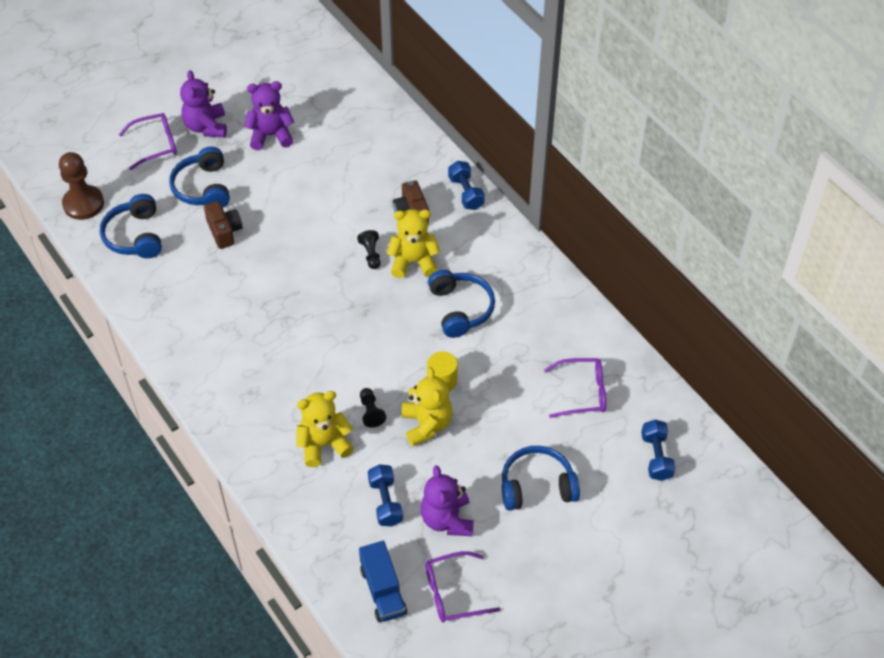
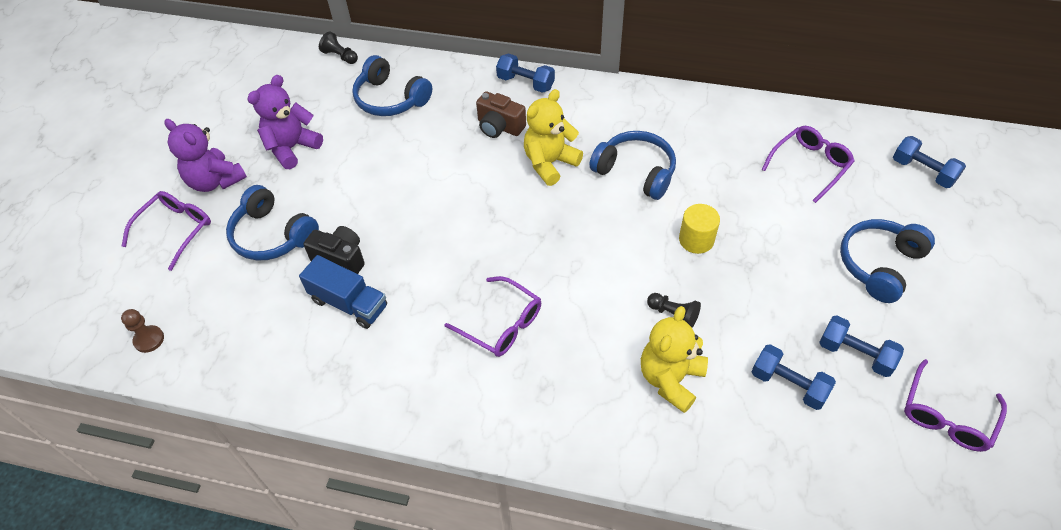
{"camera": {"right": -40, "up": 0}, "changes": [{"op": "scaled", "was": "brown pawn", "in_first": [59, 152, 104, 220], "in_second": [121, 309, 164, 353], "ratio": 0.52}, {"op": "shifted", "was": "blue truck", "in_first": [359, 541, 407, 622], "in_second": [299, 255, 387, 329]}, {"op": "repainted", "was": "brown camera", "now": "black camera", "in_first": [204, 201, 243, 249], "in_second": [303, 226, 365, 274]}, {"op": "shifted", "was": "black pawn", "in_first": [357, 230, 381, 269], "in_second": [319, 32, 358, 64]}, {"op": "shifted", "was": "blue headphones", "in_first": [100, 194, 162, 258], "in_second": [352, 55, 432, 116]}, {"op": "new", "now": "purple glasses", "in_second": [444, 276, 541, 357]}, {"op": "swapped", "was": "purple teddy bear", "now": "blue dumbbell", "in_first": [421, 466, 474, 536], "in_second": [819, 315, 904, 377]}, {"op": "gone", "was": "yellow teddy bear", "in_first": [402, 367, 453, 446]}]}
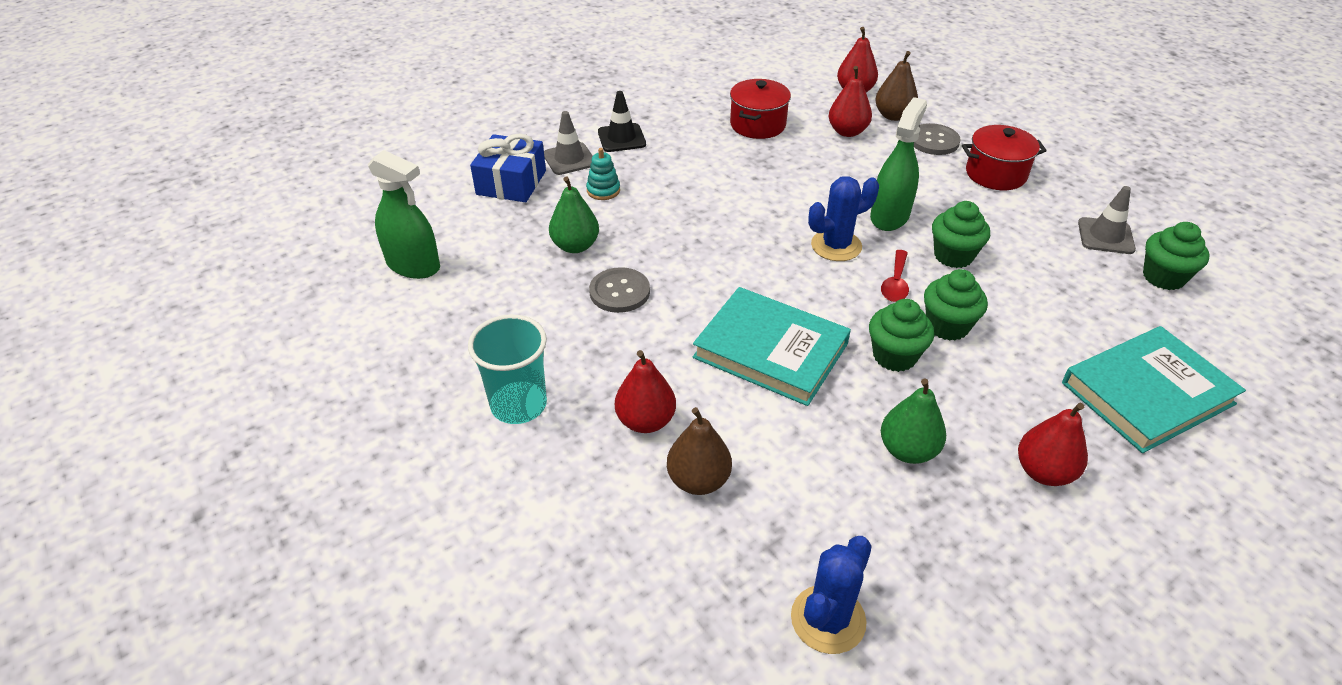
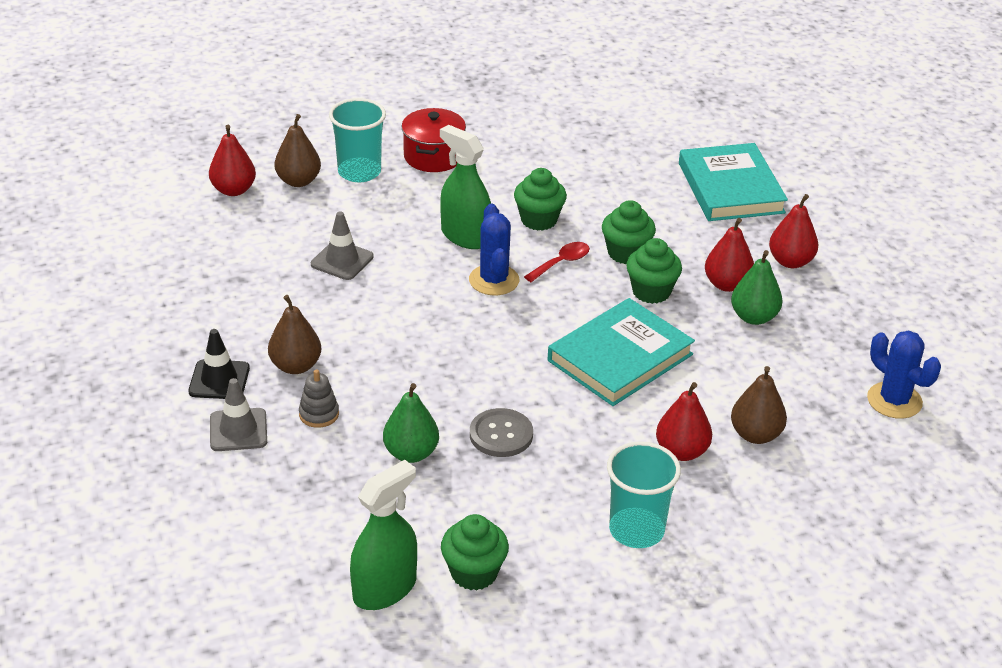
{"camera": {"right": -75, "up": -5}, "changes": [{"op": "new", "now": "brown pear", "in_second": [268, 295, 321, 374]}, {"op": "repainted", "was": "turquoise stacking toy", "now": "grey stacking toy", "in_first": [586, 148, 620, 200], "in_second": [299, 369, 339, 428]}, {"op": "shifted", "was": "grey traffic cone", "in_first": [1078, 186, 1136, 254], "in_second": [311, 211, 374, 280]}, {"op": "swapped", "was": "grey button", "now": "turquoise cup", "in_first": [914, 123, 961, 155], "in_second": [329, 98, 386, 182]}, {"op": "shifted", "was": "green cupcake", "in_first": [1143, 222, 1209, 290], "in_second": [441, 514, 509, 590]}, {"op": "rotated", "was": "red spoon", "in_first": [881, 250, 909, 302], "in_second": [524, 242, 590, 282], "clockwise": -75}, {"op": "shifted", "was": "red pear", "in_first": [829, 66, 872, 137], "in_second": [705, 218, 754, 292]}, {"op": "gone", "was": "blue gift", "in_first": [470, 133, 546, 202]}, {"op": "gone", "was": "red pot", "in_first": [730, 79, 791, 139]}]}
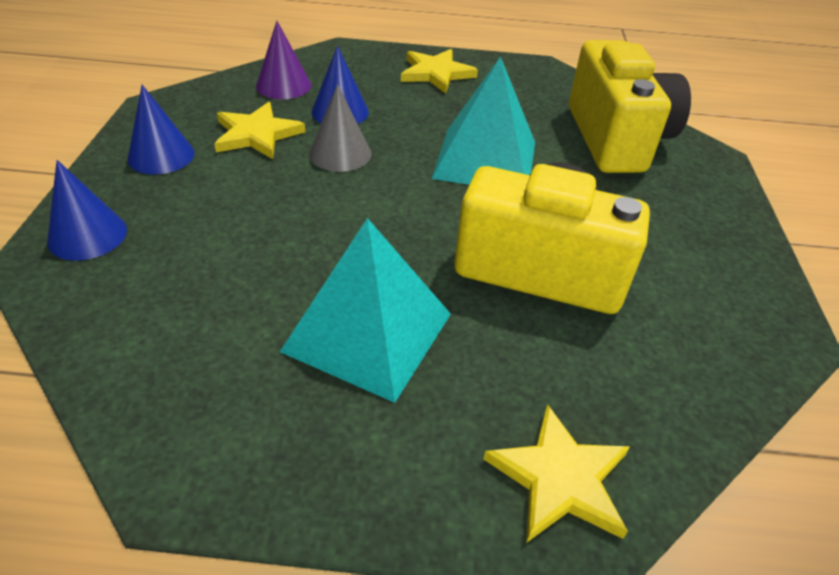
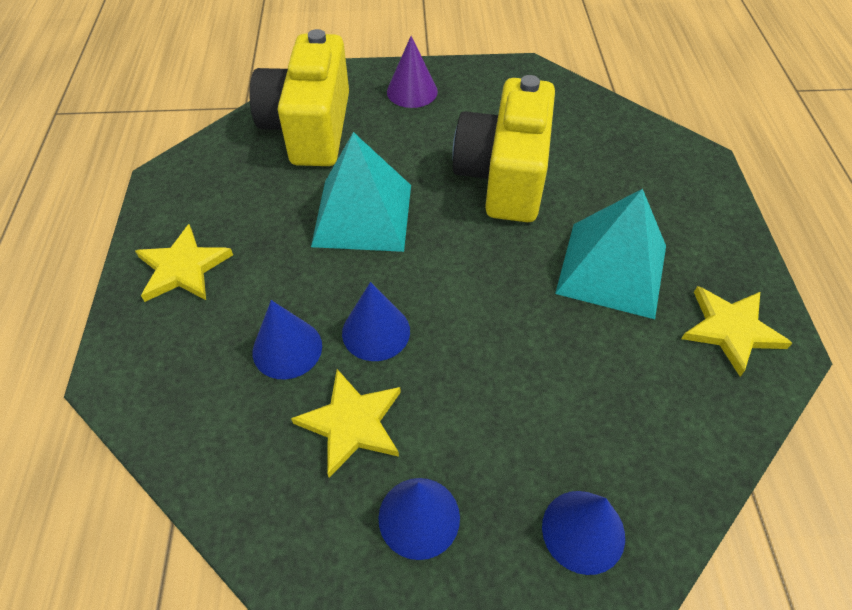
{"camera": {"right": -95, "up": 10}, "changes": [{"op": "rotated", "was": "yellow camera", "in_first": [569, 40, 691, 173], "in_second": [249, 29, 349, 166], "clockwise": -75}, {"op": "repainted", "was": "grey cone", "now": "blue cone", "in_first": [309, 84, 372, 172], "in_second": [342, 282, 410, 361]}, {"op": "shifted", "was": "purple cone", "in_first": [256, 21, 311, 99], "in_second": [387, 36, 438, 108]}, {"op": "shifted", "was": "yellow star", "in_first": [484, 404, 630, 543], "in_second": [681, 286, 792, 376]}]}
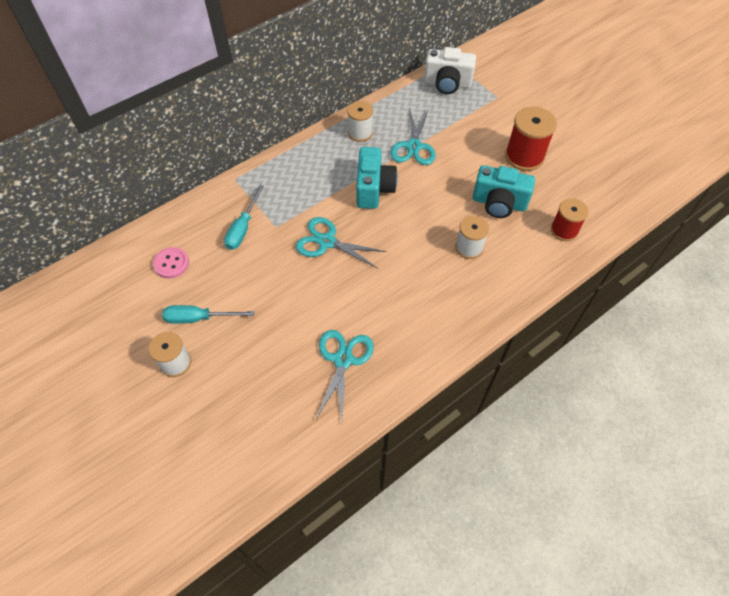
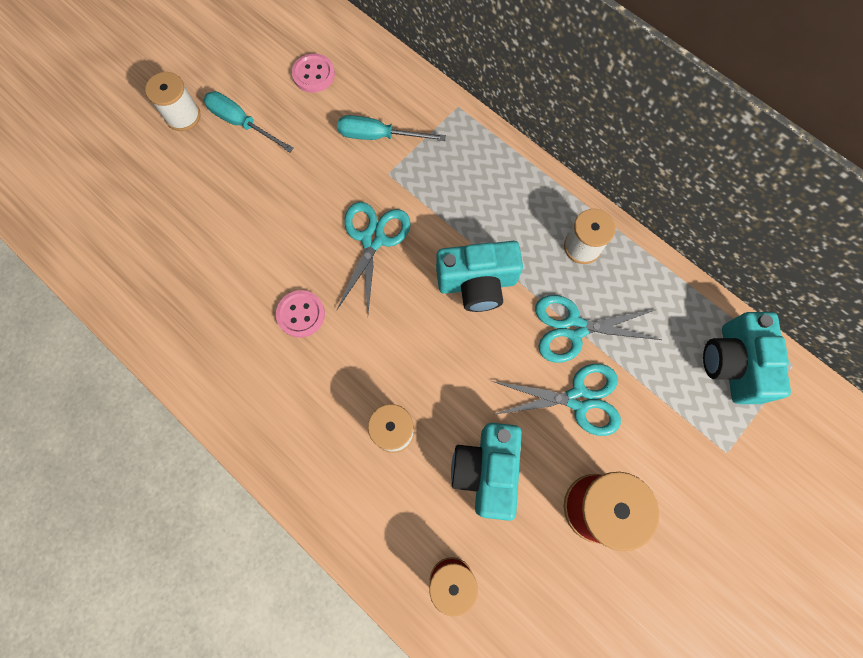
{"camera": {"right": 80, "up": 15}, "changes": [{"op": "rotated", "was": "turquoise screwdriver", "in_first": [162, 305, 254, 324], "in_second": [204, 91, 294, 153], "clockwise": -45}, {"op": "new", "now": "pink button", "in_second": [276, 290, 325, 338]}, {"op": "shifted", "was": "turquoise scissors", "in_first": [316, 330, 374, 421], "in_second": [492, 364, 621, 436]}, {"op": "repainted", "was": "white camera", "now": "turquoise camera", "in_first": [424, 47, 476, 94], "in_second": [703, 312, 791, 404]}]}
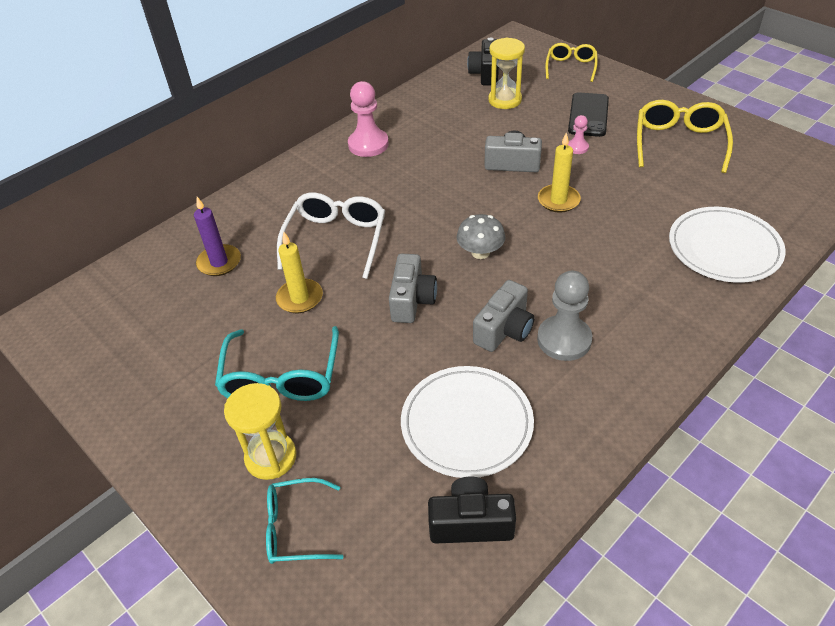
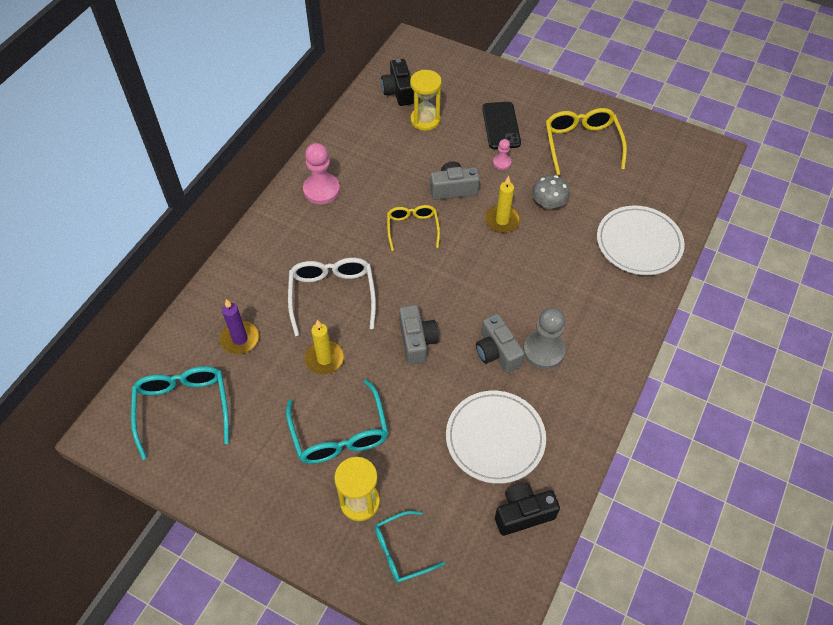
{"camera": {"right": -20, "up": 10}, "changes": [{"op": "new", "now": "turquoise glasses", "in_second": [131, 366, 229, 460]}, {"op": "shifted", "was": "yellow glasses", "in_first": [545, 43, 598, 82], "in_second": [387, 205, 440, 251]}, {"op": "rotated", "was": "grey camera", "in_first": [473, 280, 534, 352], "in_second": [476, 314, 525, 373], "clockwise": 135}, {"op": "shifted", "was": "grey mushroom", "in_first": [457, 214, 506, 259], "in_second": [532, 175, 570, 209]}]}
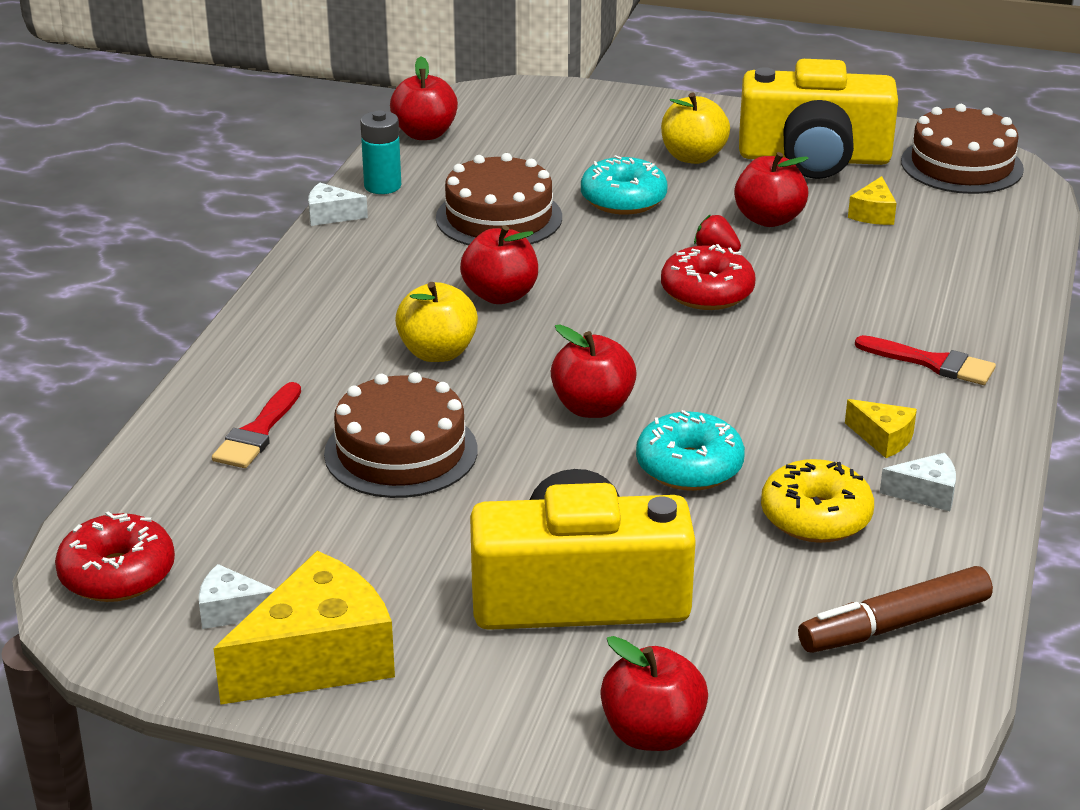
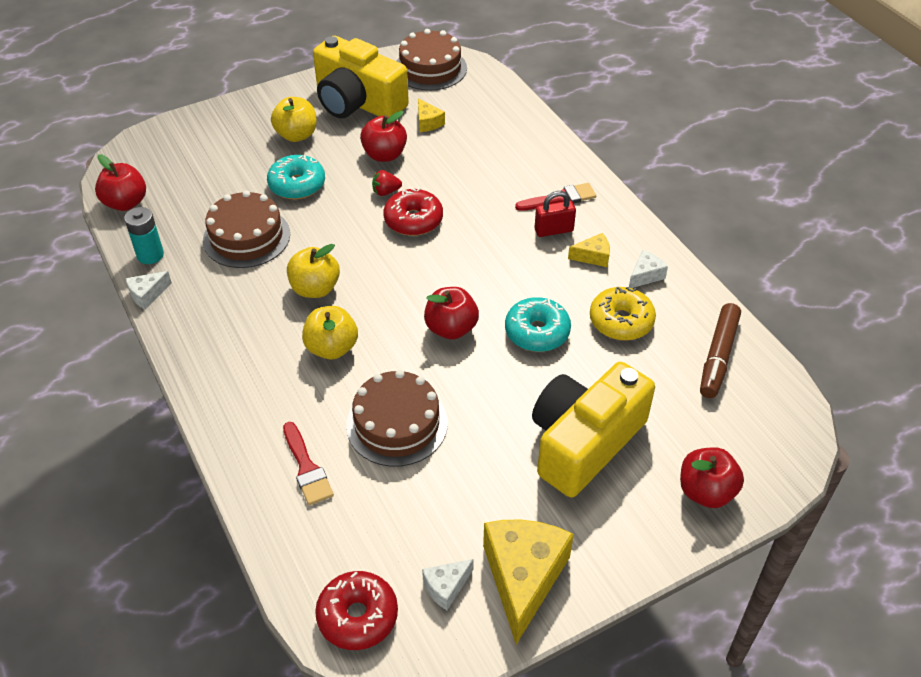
{"camera": {"right": -45, "up": 15}, "changes": [{"op": "repainted", "was": "red apple", "now": "yellow apple", "in_first": [460, 225, 538, 304], "in_second": [287, 244, 340, 298]}, {"op": "rotated", "was": "yellow camera", "in_first": [739, 59, 898, 179], "in_second": [313, 36, 409, 118], "clockwise": 75}, {"op": "new", "now": "red padlock", "in_second": [535, 191, 576, 237]}]}
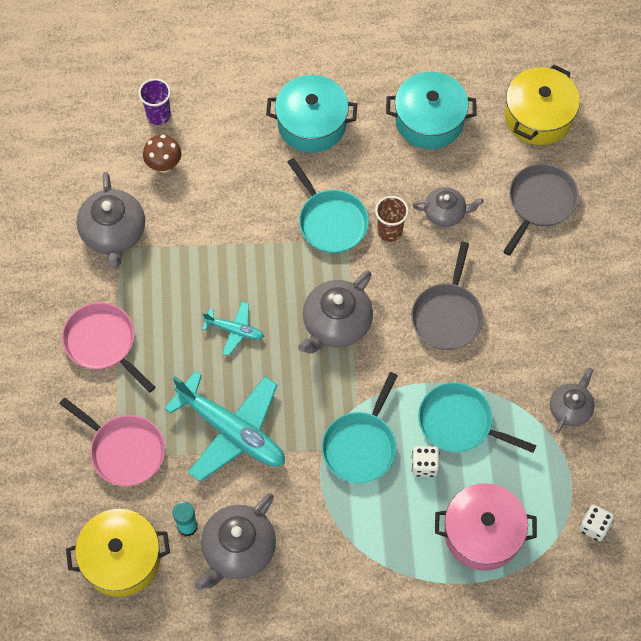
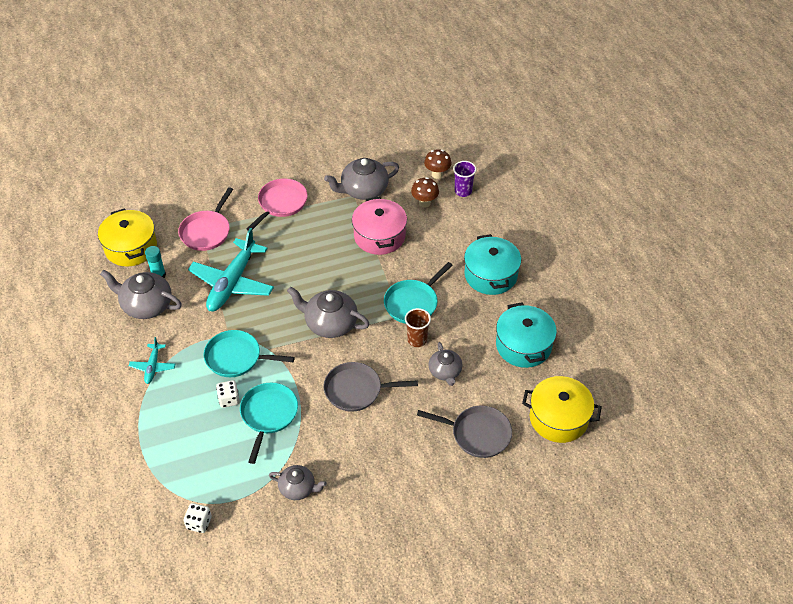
{"camera": {"right": 75, "up": -15}, "changes": [{"op": "shifted", "was": "turquoise plane", "in_first": [202, 302, 264, 355], "in_second": [129, 337, 175, 384]}, {"op": "shifted", "was": "pink pot", "in_first": [435, 483, 537, 571], "in_second": [352, 197, 407, 255]}, {"op": "new", "now": "brown mushroom", "in_second": [424, 149, 451, 179]}]}
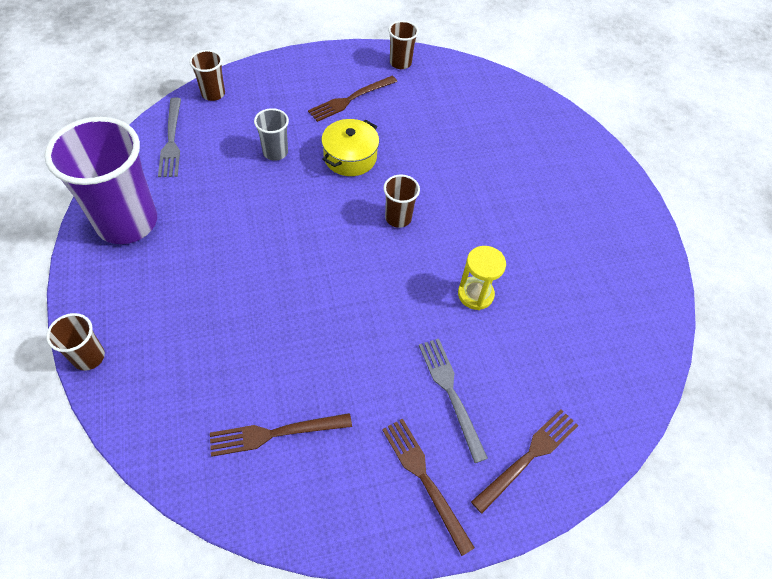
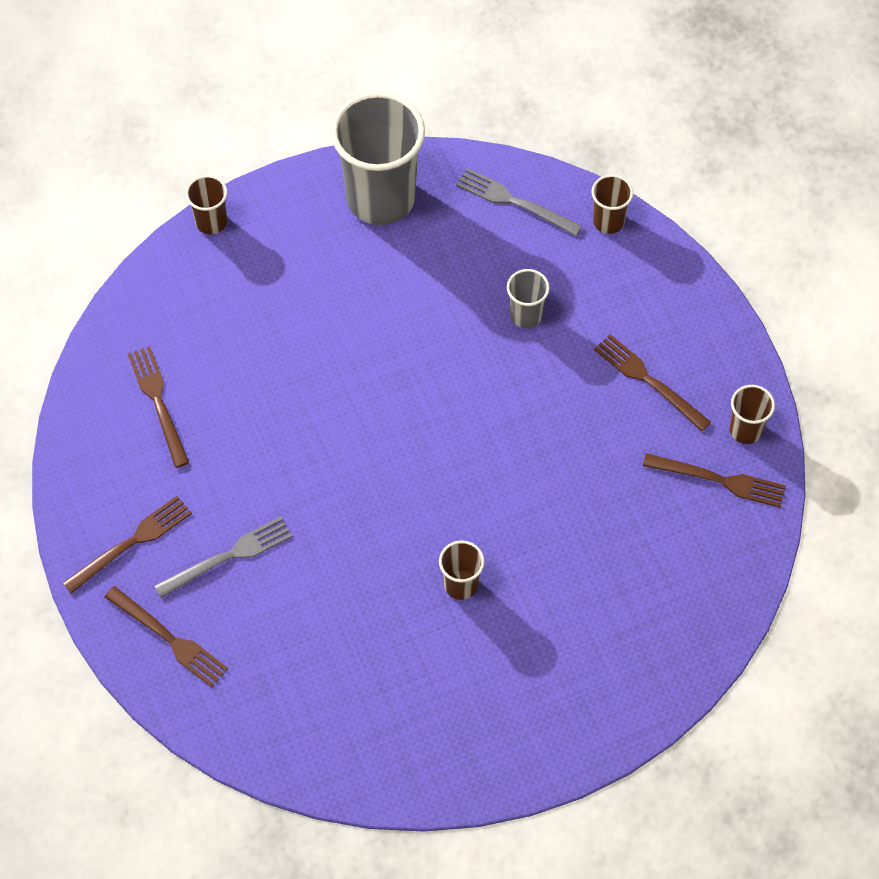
{"camera": {"right": 85, "up": 5}, "changes": [{"op": "repainted", "was": "purple cup", "now": "grey cup", "in_first": [44, 117, 157, 244], "in_second": [331, 92, 425, 225]}, {"op": "shifted", "was": "brown cup", "in_first": [384, 174, 420, 228], "in_second": [439, 540, 485, 600]}, {"op": "rotated", "was": "grey fork", "in_first": [158, 97, 181, 177], "in_second": [456, 168, 582, 236], "clockwise": 45}, {"op": "new", "now": "brown fork", "in_second": [643, 453, 786, 507]}, {"op": "gone", "was": "yellow pot", "in_first": [321, 119, 379, 176]}, {"op": "gone", "was": "yellow hourglass", "in_first": [458, 246, 506, 310]}]}
